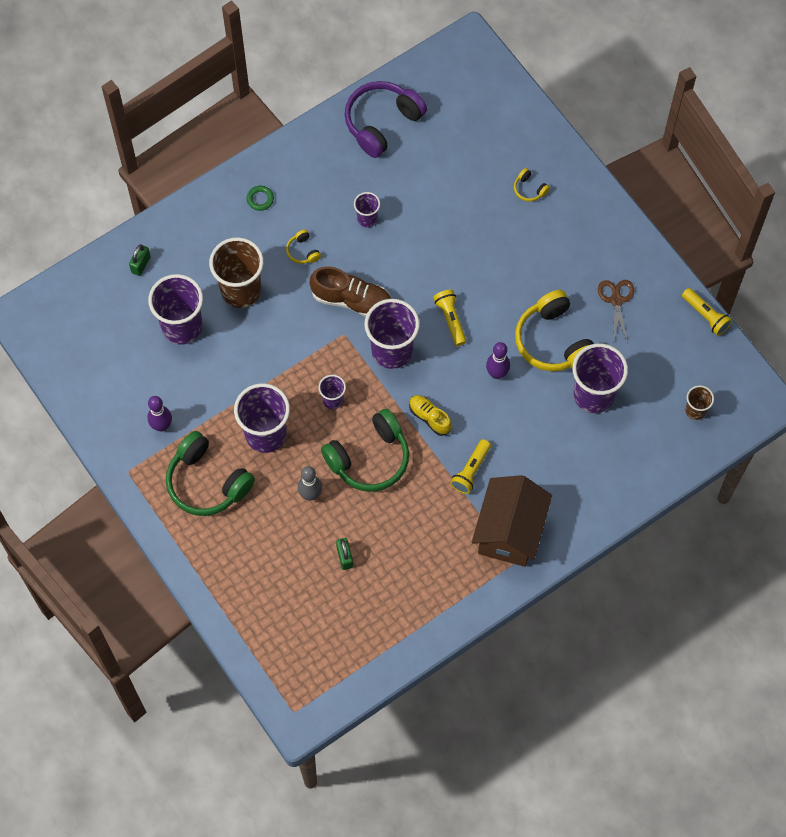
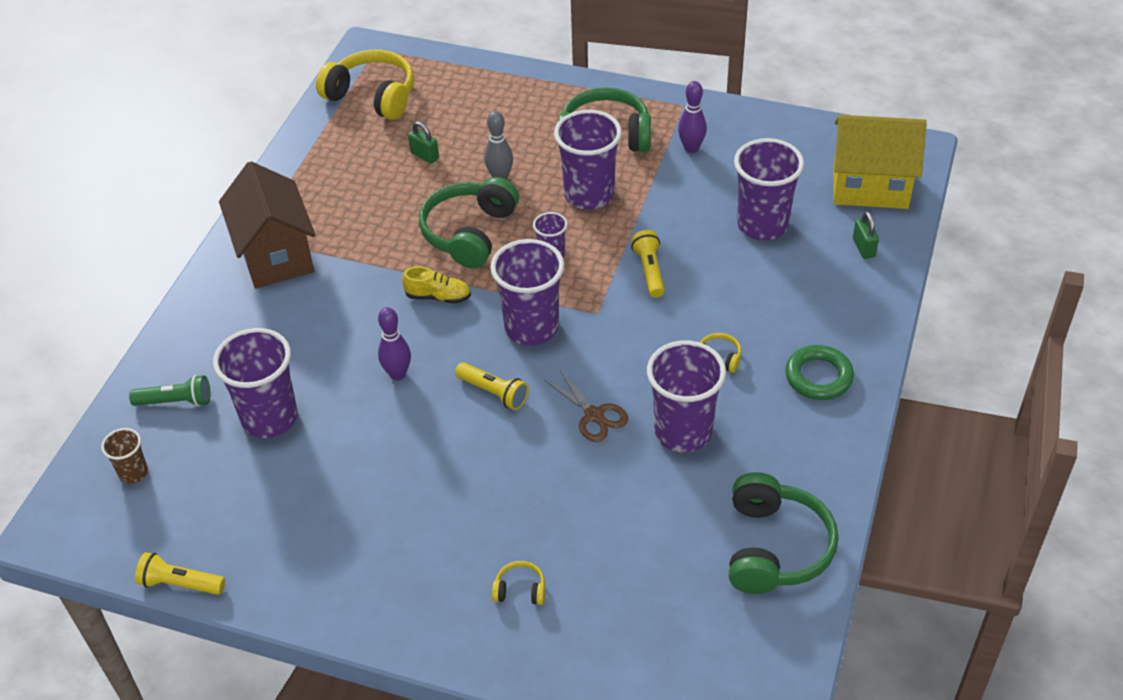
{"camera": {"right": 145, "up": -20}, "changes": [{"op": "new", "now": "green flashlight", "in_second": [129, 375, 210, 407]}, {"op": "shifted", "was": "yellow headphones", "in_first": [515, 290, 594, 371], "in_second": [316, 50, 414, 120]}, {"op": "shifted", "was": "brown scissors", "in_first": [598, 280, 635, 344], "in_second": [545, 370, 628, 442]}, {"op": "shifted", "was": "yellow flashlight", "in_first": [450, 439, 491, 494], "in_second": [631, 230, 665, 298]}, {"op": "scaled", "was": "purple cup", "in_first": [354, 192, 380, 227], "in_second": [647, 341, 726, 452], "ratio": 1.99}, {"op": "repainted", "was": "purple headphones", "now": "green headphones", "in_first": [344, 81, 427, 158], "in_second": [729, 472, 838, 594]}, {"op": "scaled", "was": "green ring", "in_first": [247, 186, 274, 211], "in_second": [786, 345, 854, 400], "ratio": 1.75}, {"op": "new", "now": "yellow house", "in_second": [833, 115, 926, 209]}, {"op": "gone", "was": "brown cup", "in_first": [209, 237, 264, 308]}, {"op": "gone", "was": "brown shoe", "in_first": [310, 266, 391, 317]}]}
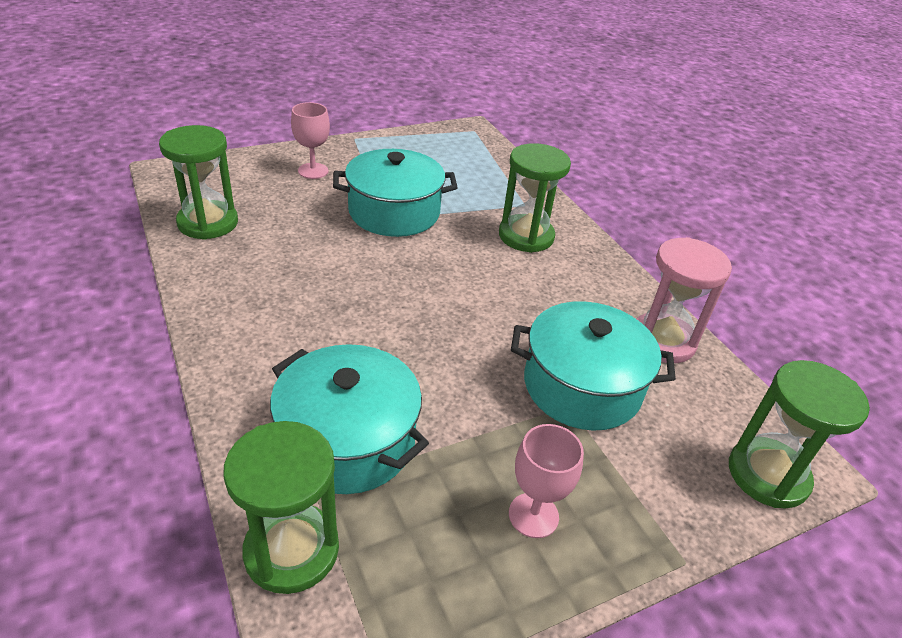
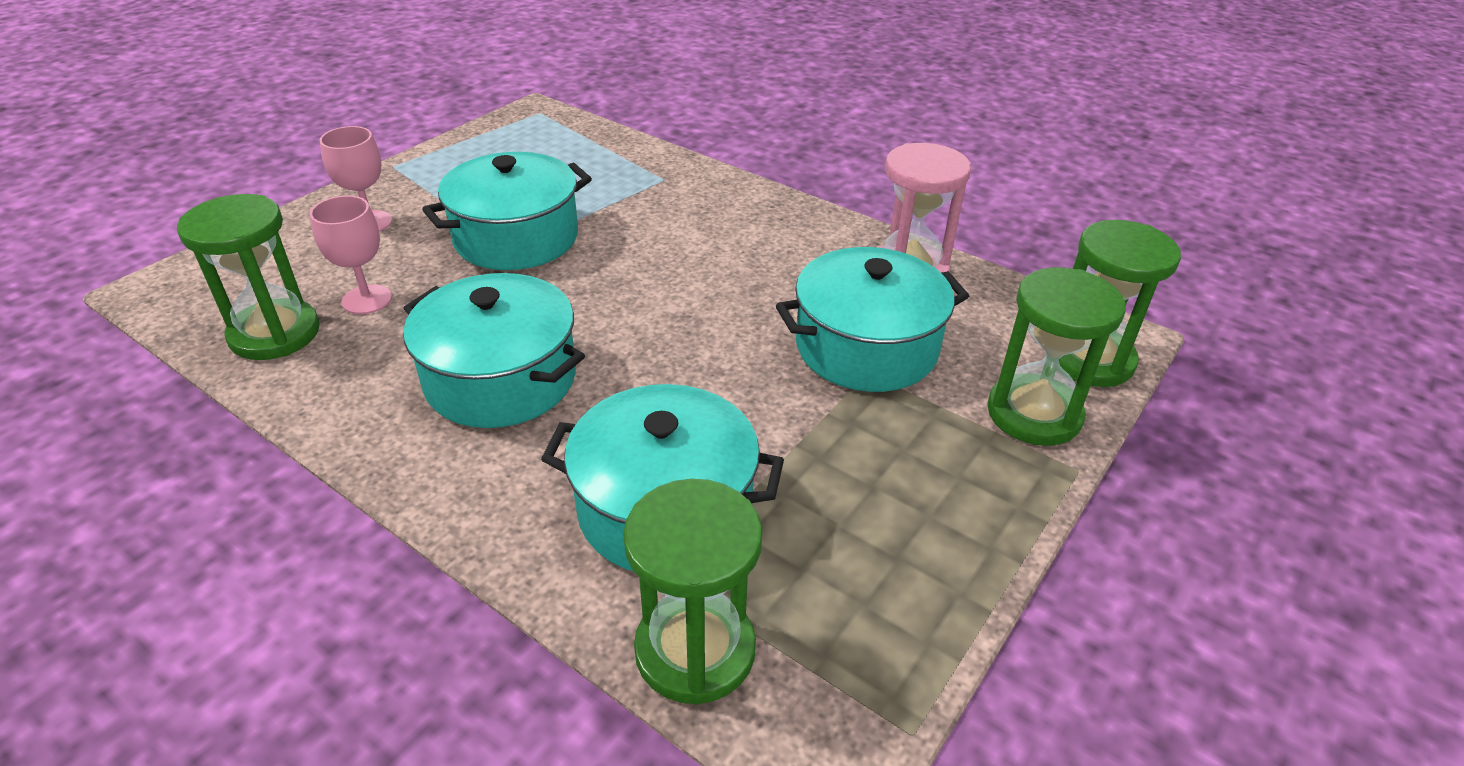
{"camera": {"right": -25, "up": 0}, "changes": [{"op": "shifted", "was": "pink goblet", "in_first": [509, 424, 584, 538], "in_second": [310, 195, 392, 314]}, {"op": "new", "now": "turquoise pot", "in_second": [403, 273, 585, 428]}, {"op": "shifted", "was": "green hourglass", "in_first": [499, 143, 571, 253], "in_second": [987, 267, 1126, 446]}]}
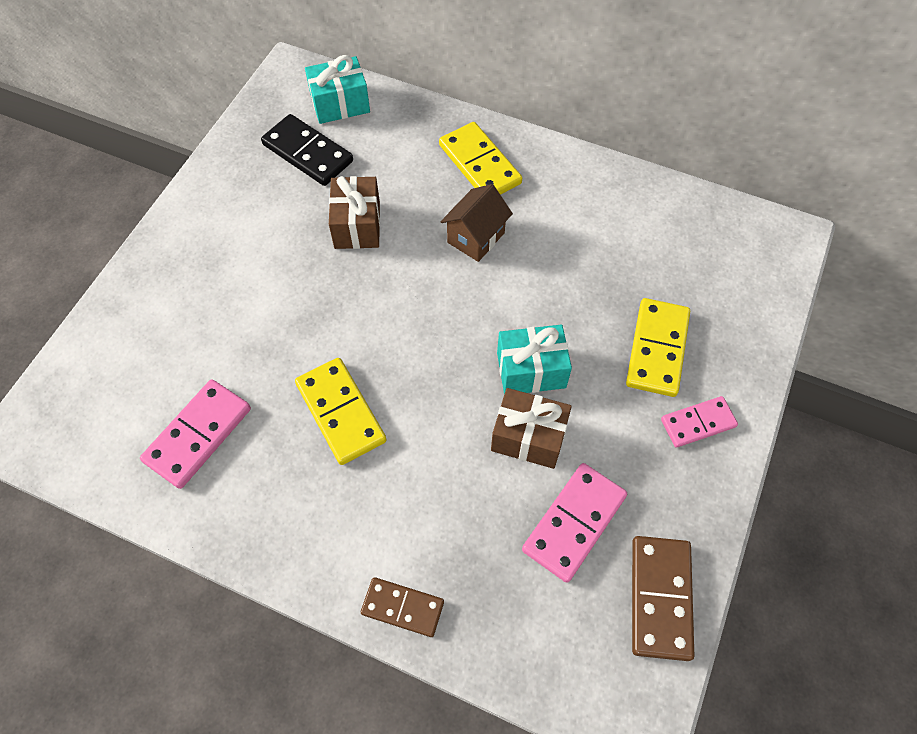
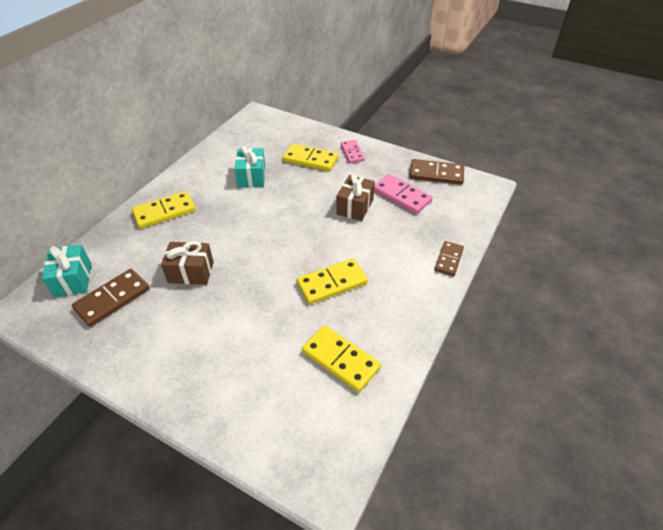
{"camera": {"right": -85, "up": -15}, "changes": [{"op": "repainted", "was": "black domino", "now": "brown domino", "in_first": [261, 114, 353, 186], "in_second": [72, 269, 150, 327]}, {"op": "shifted", "was": "turquoise gift", "in_first": [497, 325, 572, 394], "in_second": [235, 146, 265, 188]}, {"op": "repainted", "was": "pink domino", "now": "yellow domino", "in_first": [140, 379, 251, 489], "in_second": [302, 325, 381, 392]}, {"op": "gone", "was": "brown house", "in_first": [441, 184, 513, 262]}]}
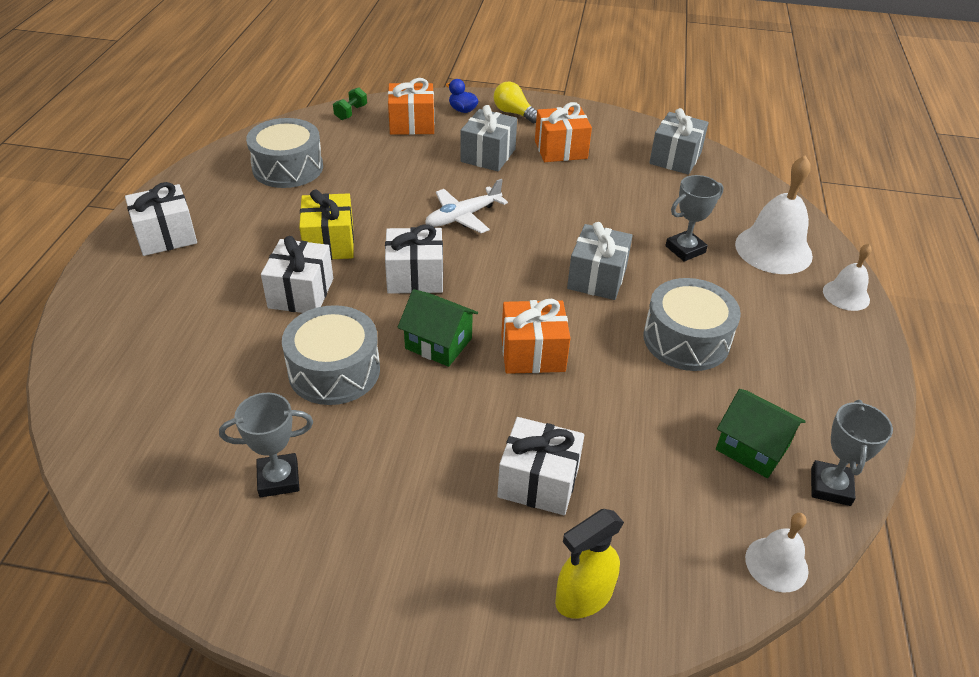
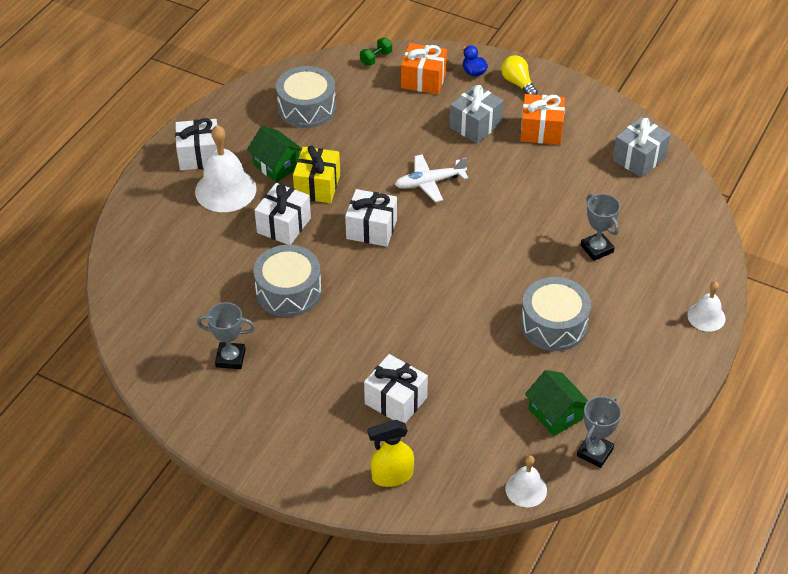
{"camera": {"right": 20, "up": 5}, "changes": [{"op": "shifted", "was": "white bell", "in_first": [735, 155, 813, 274], "in_second": [195, 125, 257, 212]}, {"op": "shifted", "was": "green house", "in_first": [398, 289, 478, 367], "in_second": [247, 126, 302, 182]}, {"op": "rotated", "was": "grey trophy", "in_first": [665, 175, 724, 261], "in_second": [581, 194, 620, 261], "clockwise": 75}, {"op": "gone", "was": "orange gift", "in_first": [501, 299, 570, 374]}, {"op": "gone", "was": "grey gift", "in_first": [567, 222, 633, 300]}]}
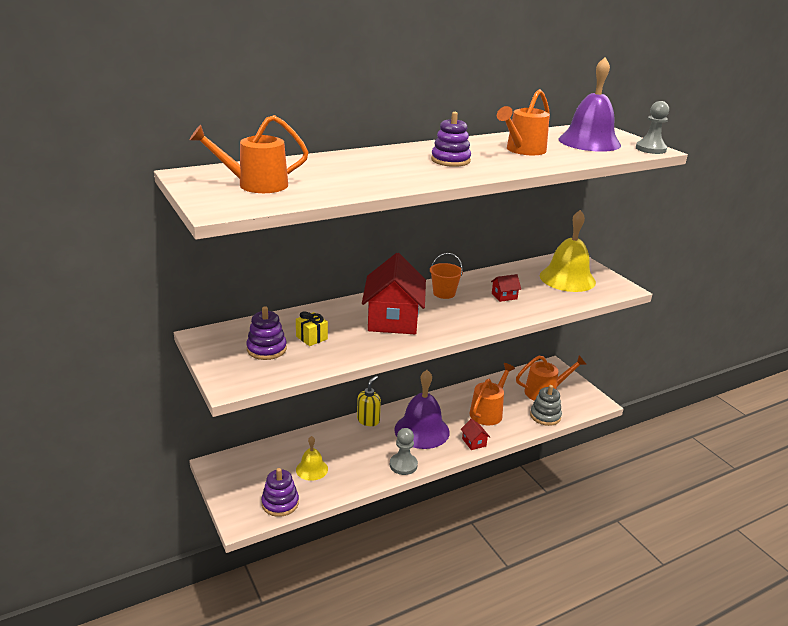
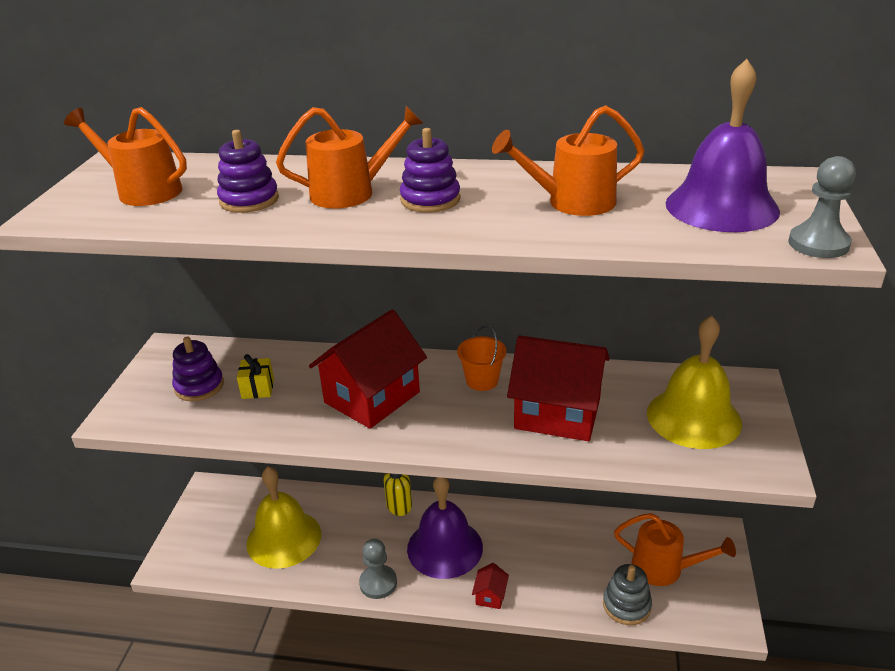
{"camera": {"right": 40, "up": 5}, "changes": [{"op": "shifted", "was": "purple stacking toy", "in_first": [261, 468, 299, 517], "in_second": [217, 130, 279, 213]}, {"op": "scaled", "was": "yellow bell", "in_first": [296, 436, 328, 481], "in_second": [246, 467, 321, 569], "ratio": 1.87}, {"op": "shifted", "was": "orange watering can", "in_first": [470, 363, 515, 425], "in_second": [276, 106, 424, 209]}, {"op": "scaled", "was": "red house", "in_first": [491, 274, 521, 302], "in_second": [507, 335, 610, 441], "ratio": 2.43}]}
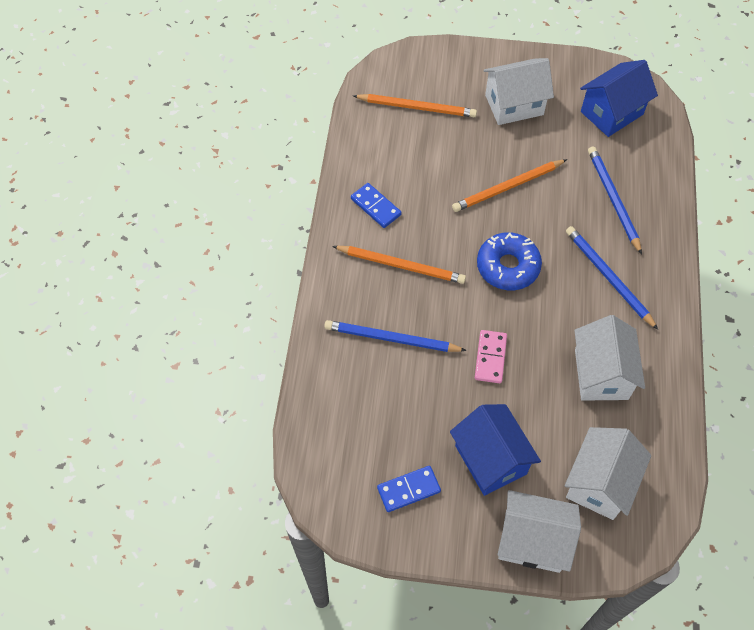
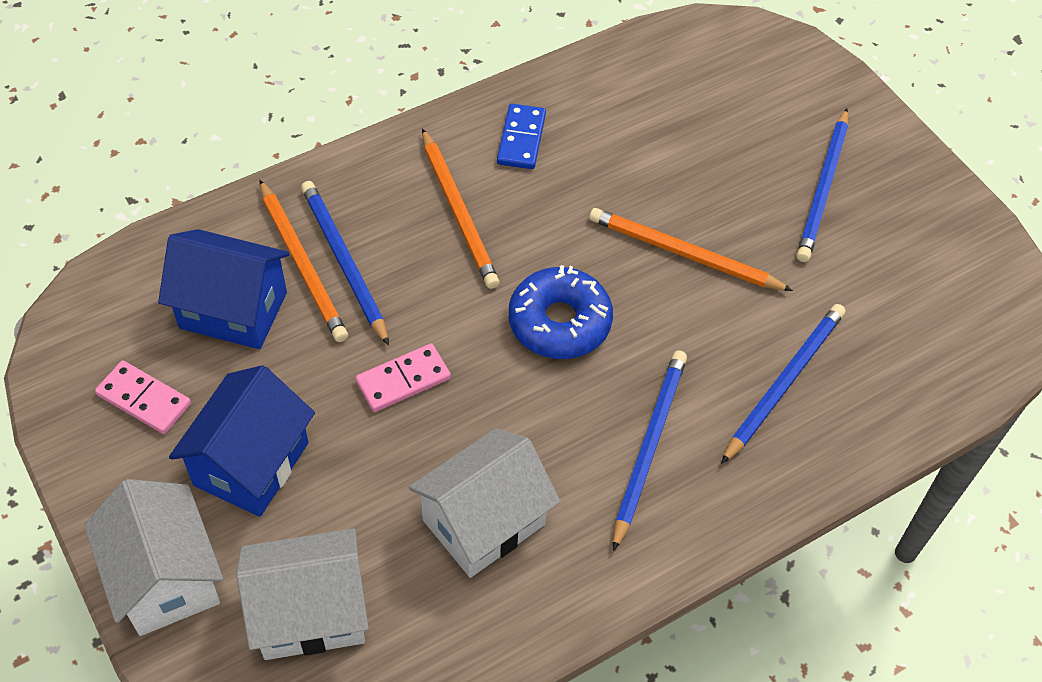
{"camera": {"right": 50, "up": -5}, "changes": [{"op": "repainted", "was": "blue domino", "now": "pink domino", "in_first": [377, 466, 441, 512], "in_second": [95, 361, 191, 434]}, {"op": "shifted", "was": "blue house", "in_first": [580, 60, 658, 137], "in_second": [158, 229, 290, 349]}, {"op": "shifted", "was": "orange pencil", "in_first": [353, 94, 477, 117], "in_second": [259, 180, 348, 342]}, {"op": "swapped", "was": "white house", "now": "blue pencil", "in_first": [484, 58, 554, 125], "in_second": [797, 108, 848, 262]}]}
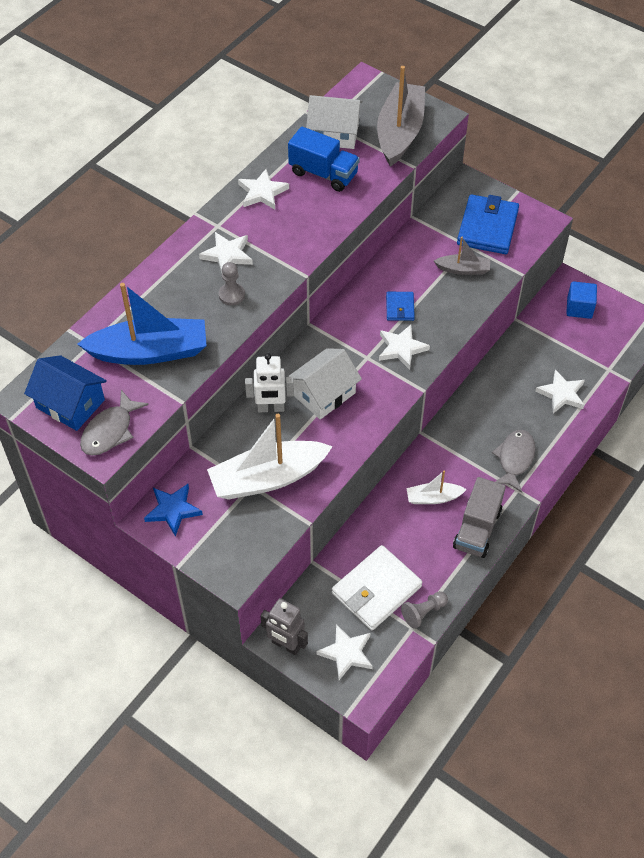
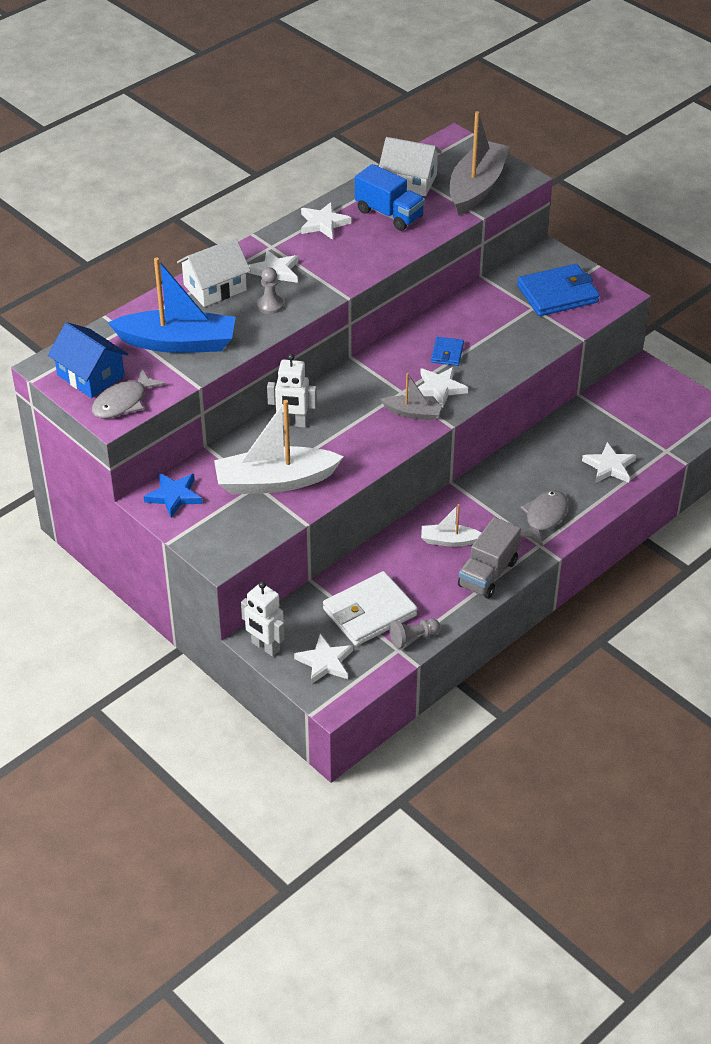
{"camera": {"right": 10, "up": -10}, "changes": [{"op": "shifted", "was": "white house", "in_first": [288, 348, 362, 420], "in_second": [177, 238, 251, 307]}, {"op": "repainted", "was": "grey robot", "now": "white robot", "in_first": [260, 598, 308, 655], "in_second": [241, 581, 285, 657]}, {"op": "shifted", "was": "grey boat", "in_first": [434, 237, 490, 275], "in_second": [380, 373, 442, 420]}, {"op": "rotated", "was": "blue wallet", "in_first": [457, 194, 519, 254], "in_second": [517, 264, 600, 316], "clockwise": 45}, {"op": "gone", "was": "blue cube", "in_first": [566, 281, 597, 319]}]}
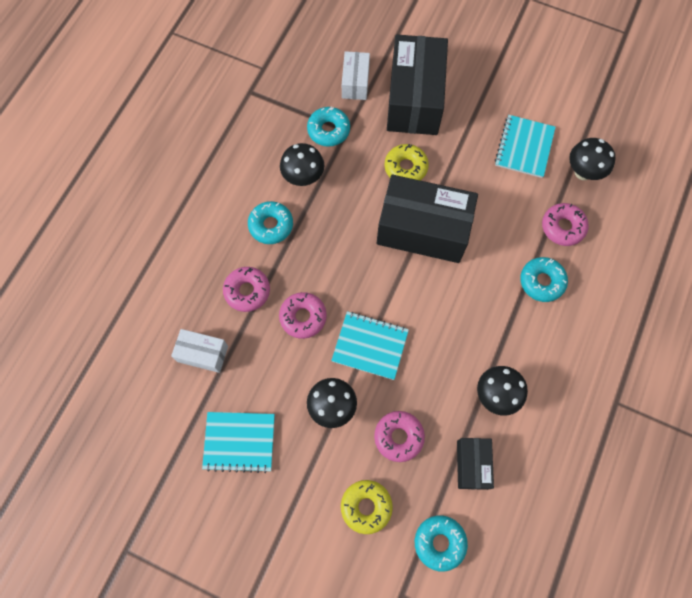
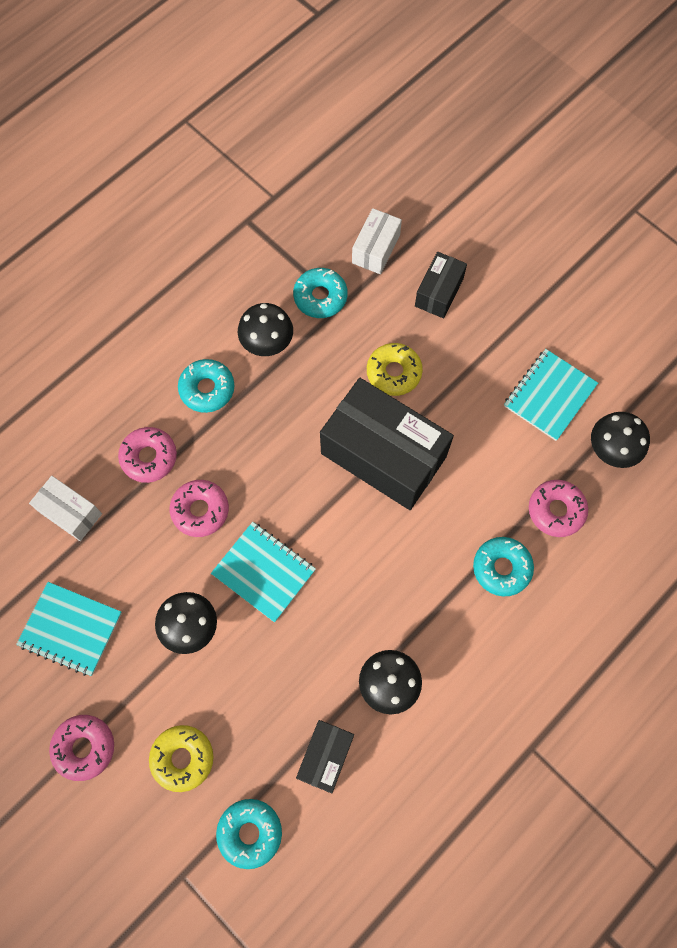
{"camera": {"right": 20, "up": 0}, "changes": [{"op": "shifted", "was": "pink donut", "in_first": [374, 411, 425, 462], "in_second": [49, 715, 114, 781]}, {"op": "scaled", "was": "black box", "in_first": [387, 34, 448, 135], "in_second": [415, 252, 467, 319], "ratio": 0.5}]}
